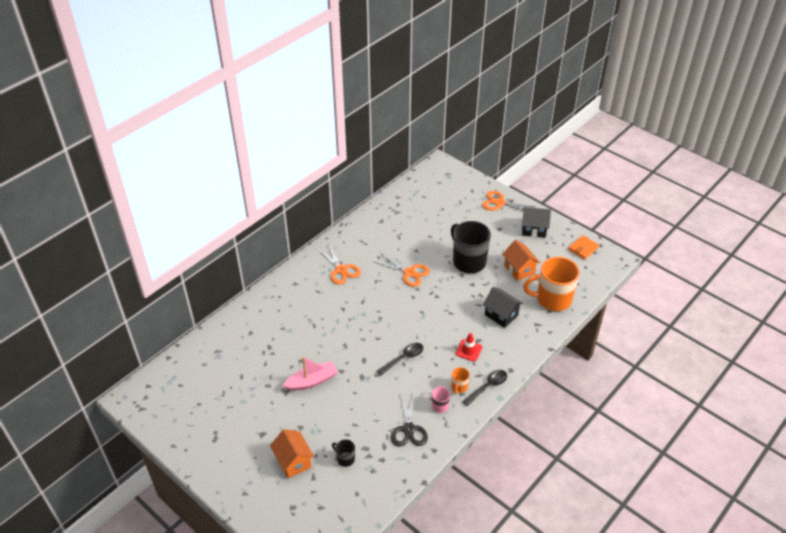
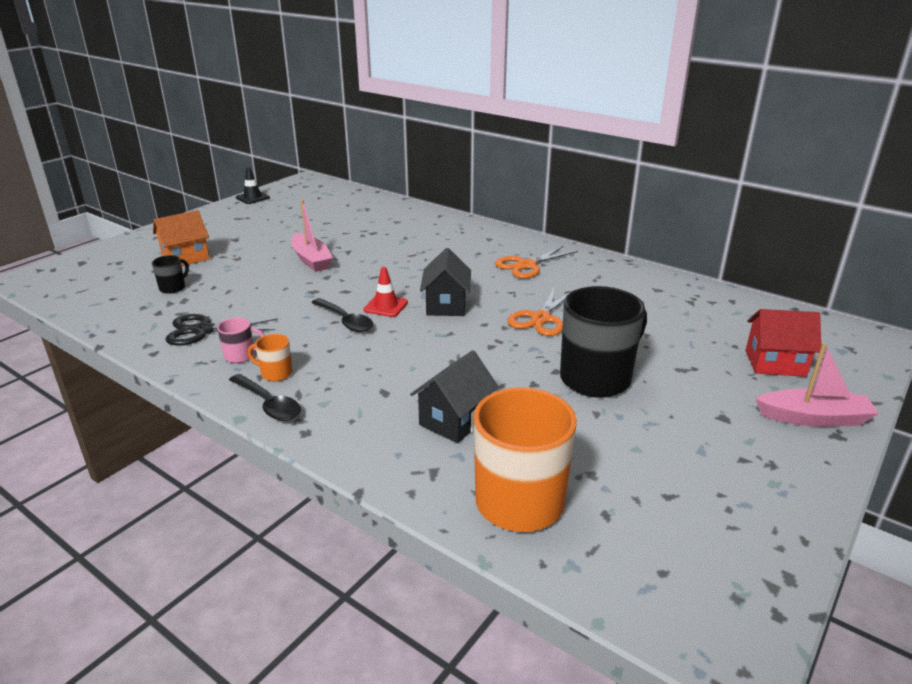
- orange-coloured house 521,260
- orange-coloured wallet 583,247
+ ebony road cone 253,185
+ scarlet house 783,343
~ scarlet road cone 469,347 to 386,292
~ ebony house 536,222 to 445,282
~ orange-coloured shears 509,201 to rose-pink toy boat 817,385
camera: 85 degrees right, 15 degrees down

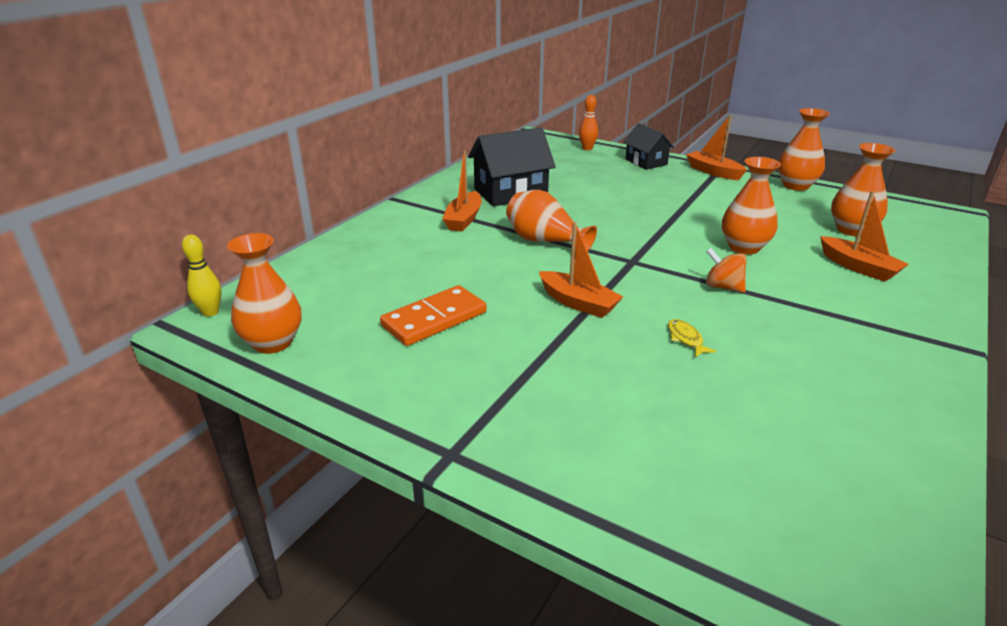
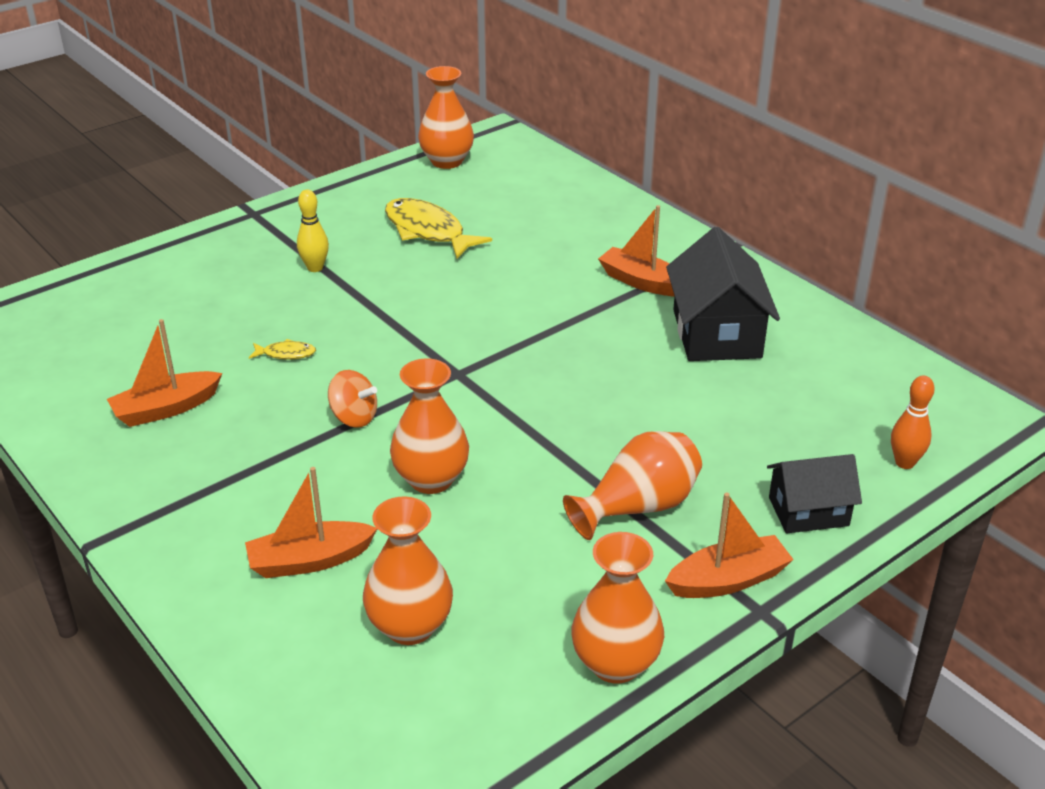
~ yellow bowling pin 202,275 to 313,231
~ orange-coloured vase 551,220 to 632,485
~ orange-coloured toy boat 581,270 to 164,373
~ orange-coloured domino piece 433,315 to yellow fish 438,228
~ orange-coloured whirligig 726,270 = 352,399 60 degrees clockwise
camera: 110 degrees right, 5 degrees up

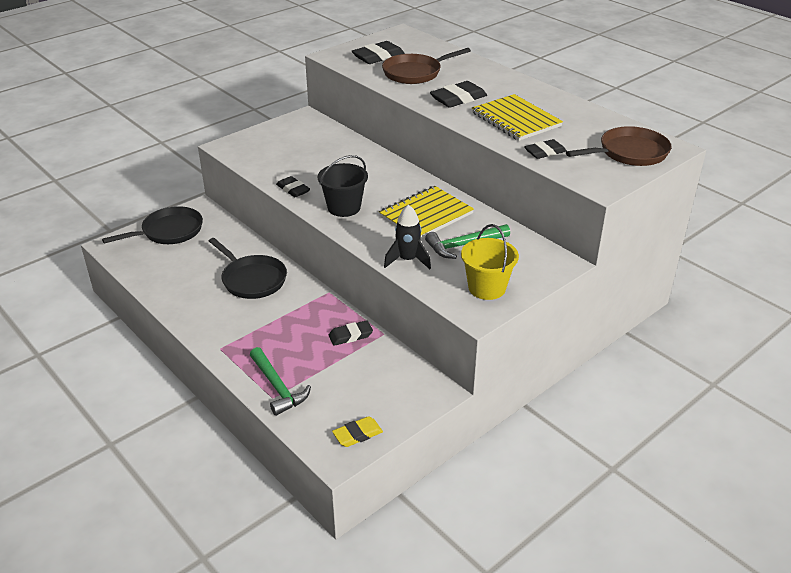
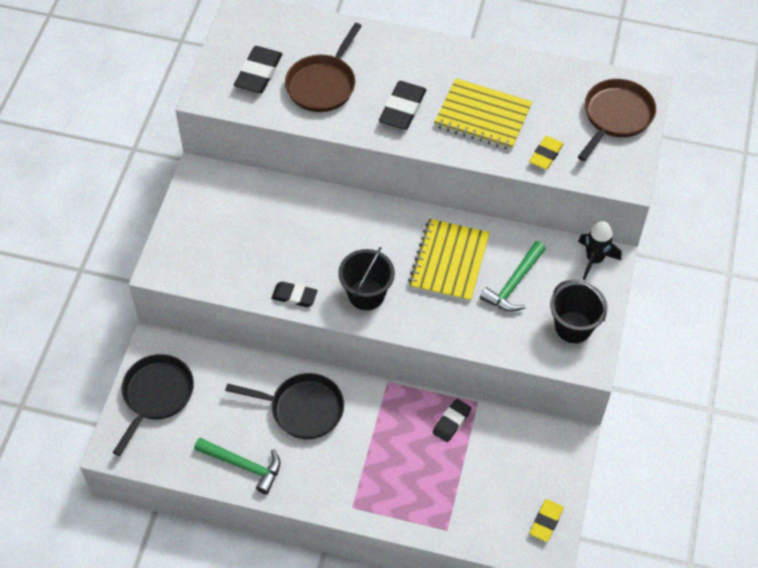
~ emerald hammer 280,381 to 237,465
~ ebony rocket 407,236 to 600,250
~ yellow bucket 490,262 to ebony bucket 579,311
~ ebony pencil eraser 545,149 to yellow pencil eraser 546,152
camera: 35 degrees left, 20 degrees up

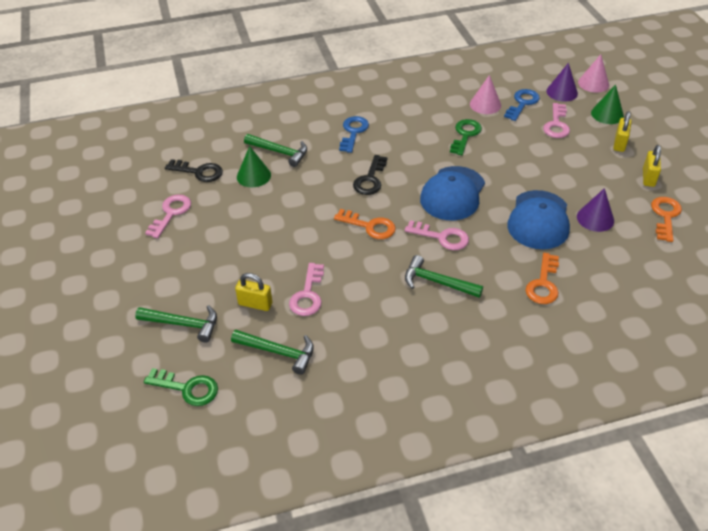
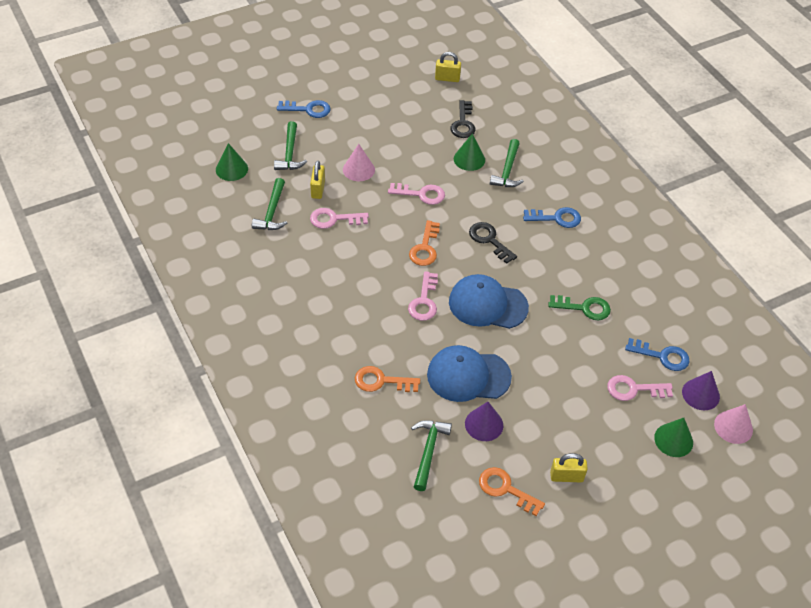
+ royal blue key 304,109
~ rose-pink key 168,216 to 416,194
~ emerald hammer 444,276 to 431,455
~ rose-pink solid cone 485,94 to 359,162
~ yellow lock 622,131 to 448,67
~ emerald key 181,387 to emerald solid cone 232,162
~ ebony key 370,175 = 493,243 45 degrees clockwise
~ orange-coloured key 666,219 = 512,491 150 degrees counterclockwise
camera: 75 degrees right, 5 degrees up

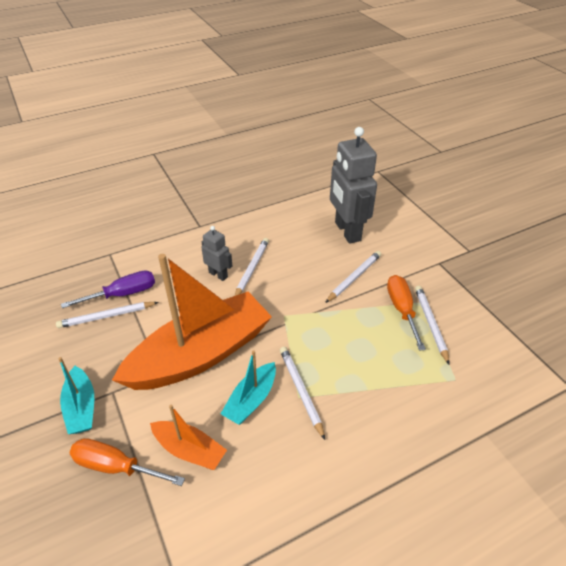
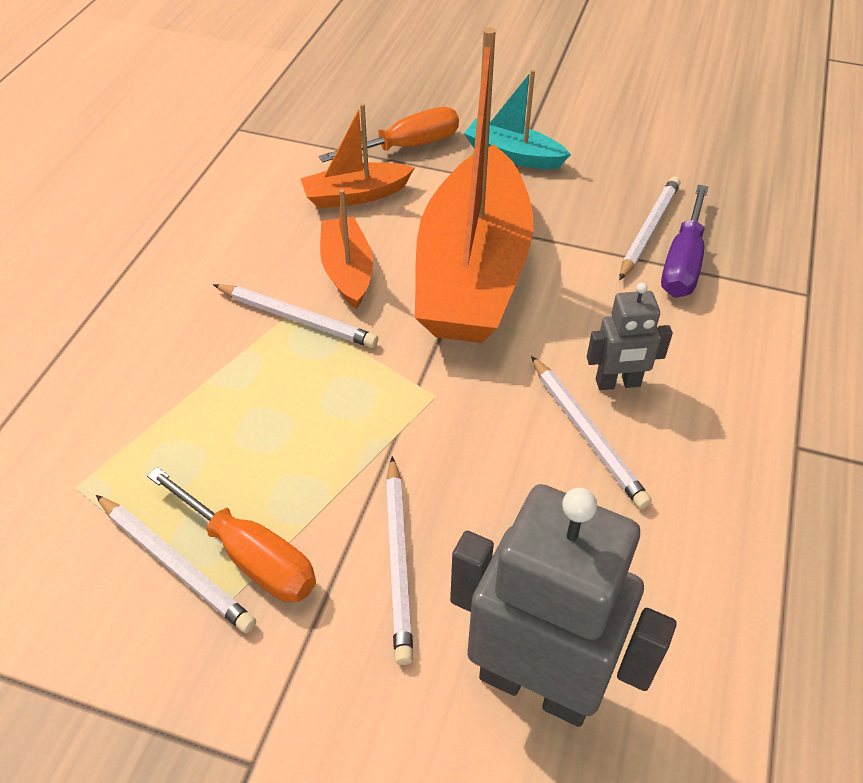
~ turquoise toy boat 248,387 to orange-coloured toy boat 346,249
camera: 135 degrees right, 5 degrees up

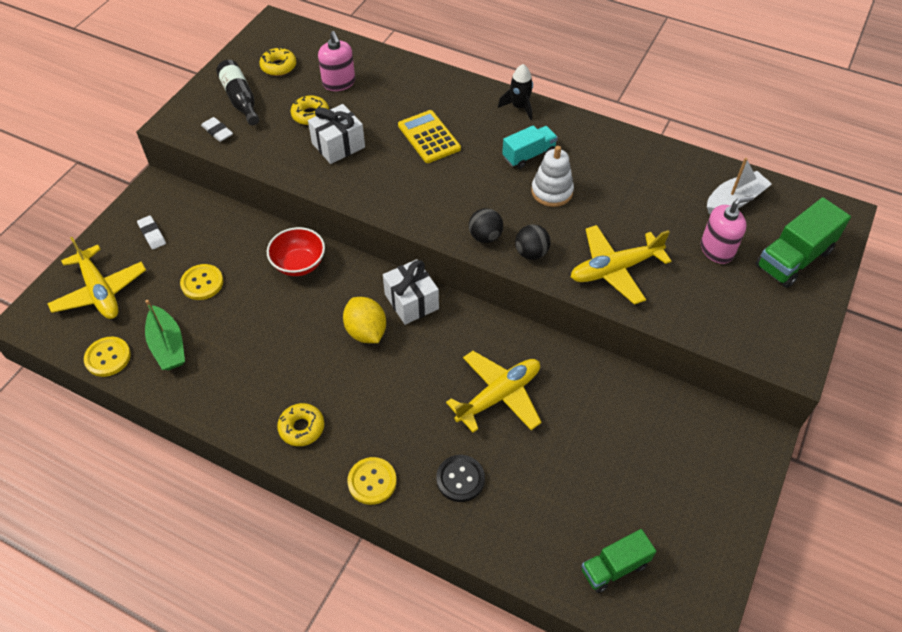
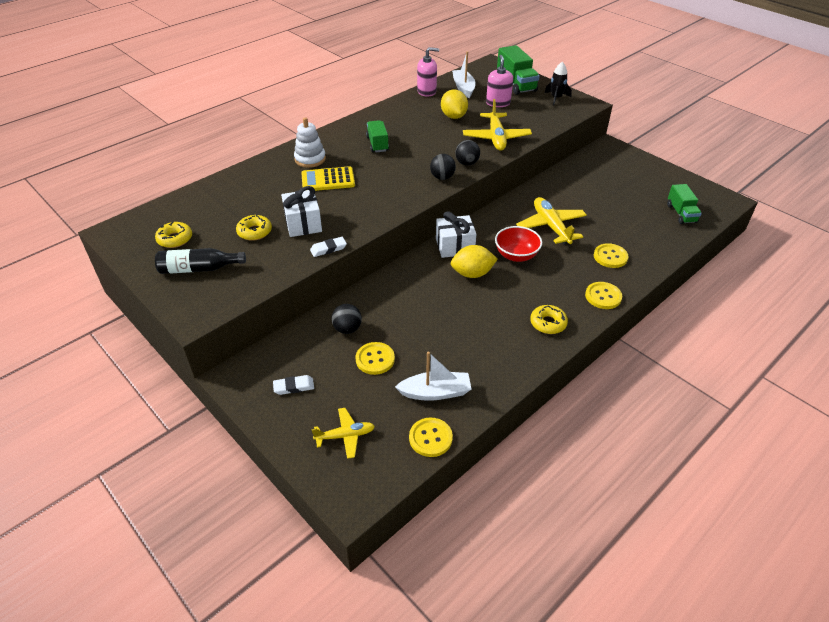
+ ebony play ball 346,319
+ yellow lemon 454,104
~ white pencil eraser 217,129 to 328,247
~ scarlet serving bowl 296,251 to 518,244
~ rose-pink pump bottle 336,61 to 428,72
~ ebony rocket 515,92 to 558,83
~ white ring stacker 552,176 to 310,142
~ emerald toy boat 165,335 to white toy boat 433,376
~ ebony sewing button 460,478 to yellow sewing button 611,255
~ turquoise lorry 530,147 to emerald lorry 377,136
~ yellow plane 96,278 = 343,433 x0.60
camera: 70 degrees left, 10 degrees down

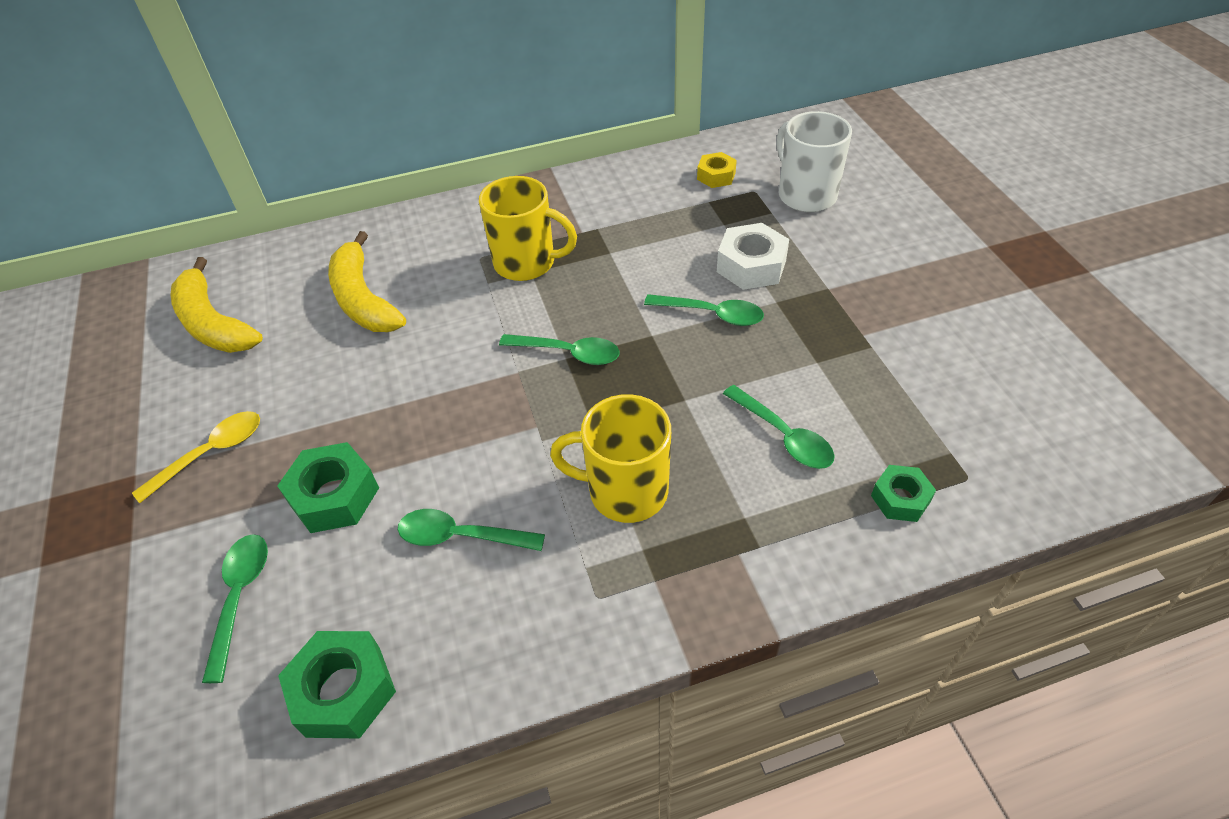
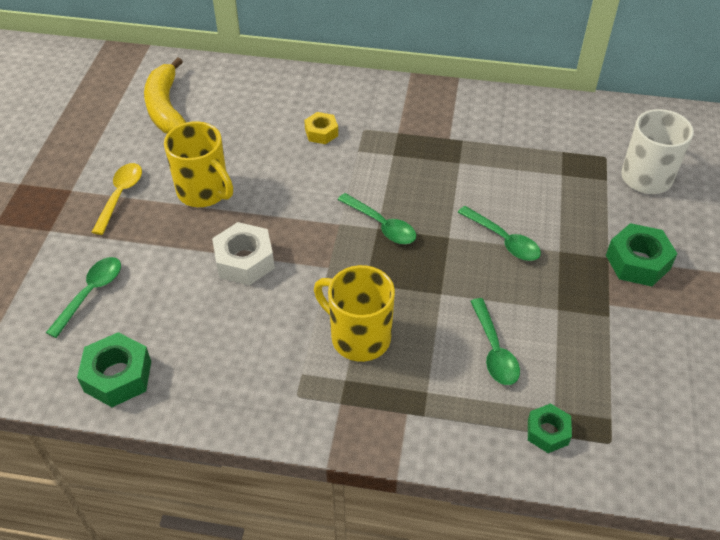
- yellow toy banana 367,281
- emerald spoon 471,530
~ emerald nut 328,487 to 642,254
~ yellow mug 528,228 to 198,164
~ yellow nut 717,170 to 321,128
~ white nut 753,256 to 243,253
~ yellow spoon 196,457 = 117,199 60 degrees counterclockwise
camera: 25 degrees right, 0 degrees up

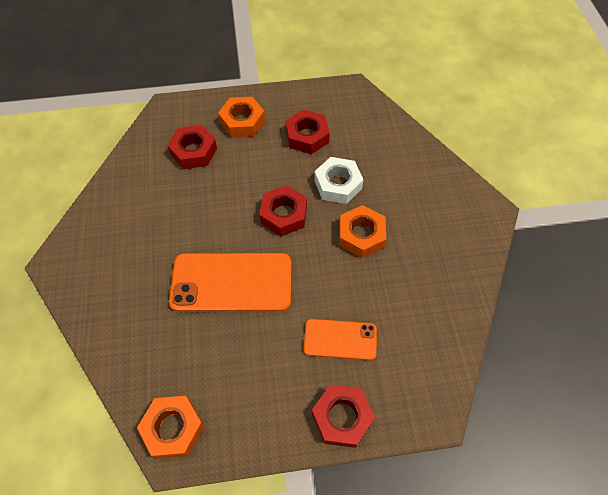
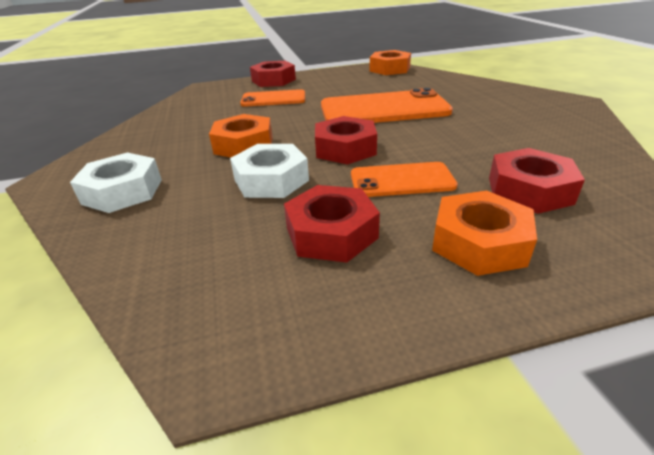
+ white nut 116,182
+ orange-coloured mobile phone 404,179
camera: 175 degrees right, 25 degrees down

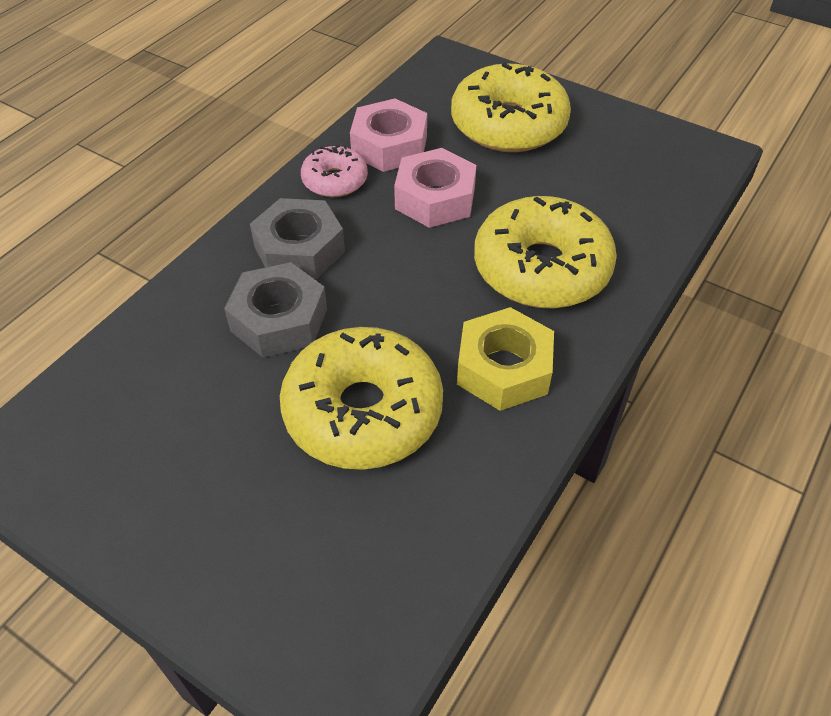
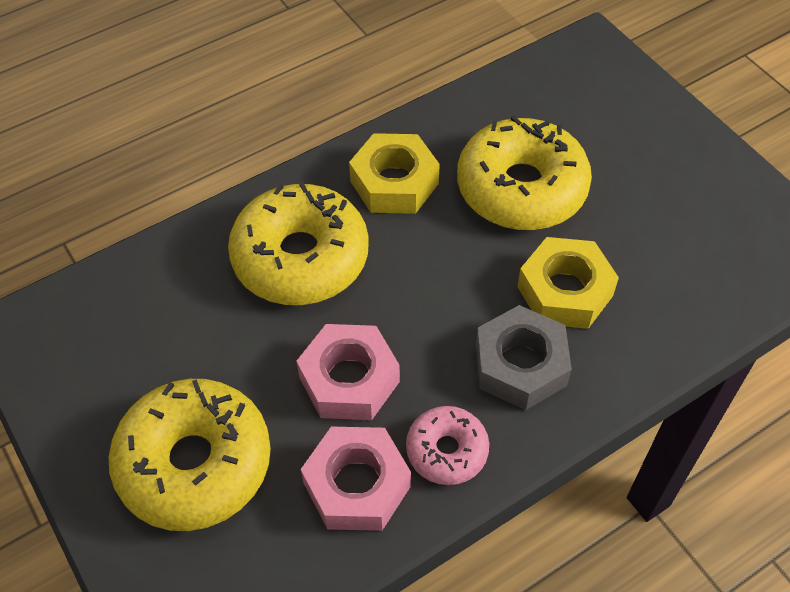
~ gray nut 275,310 to yellow nut 568,283
camera: 155 degrees left, 5 degrees up

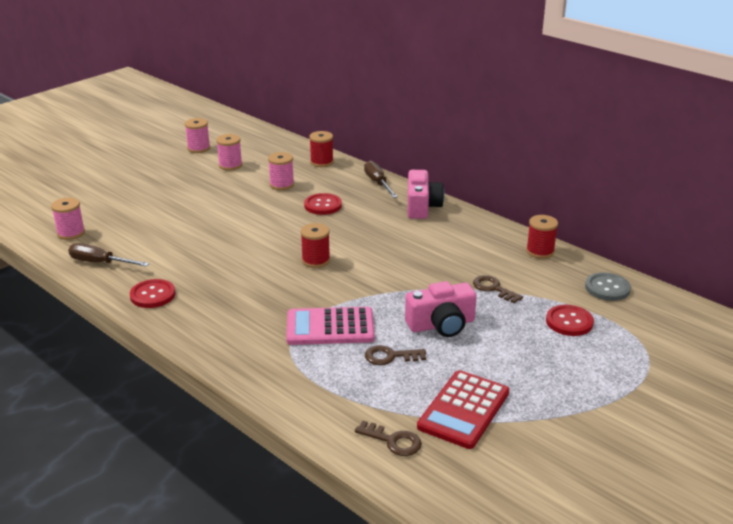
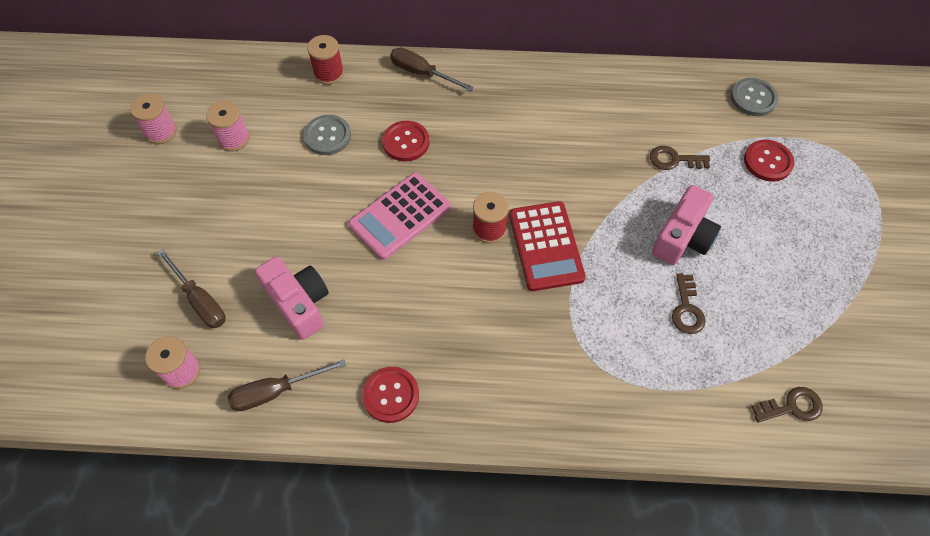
- scarlet spool 542,237
+ brown screwdriver 191,288
~ rose-pink pocket calculator 330,326 to 399,216
~ rose-pink camera 426,194 to 292,298
~ scarlet pocket calculator 463,409 to 547,246
~ rose-pink spool 281,171 to gray sewing button 327,135
~ brown key 395,355 = 689,303 45 degrees counterclockwise
camera: 40 degrees left, 30 degrees up

